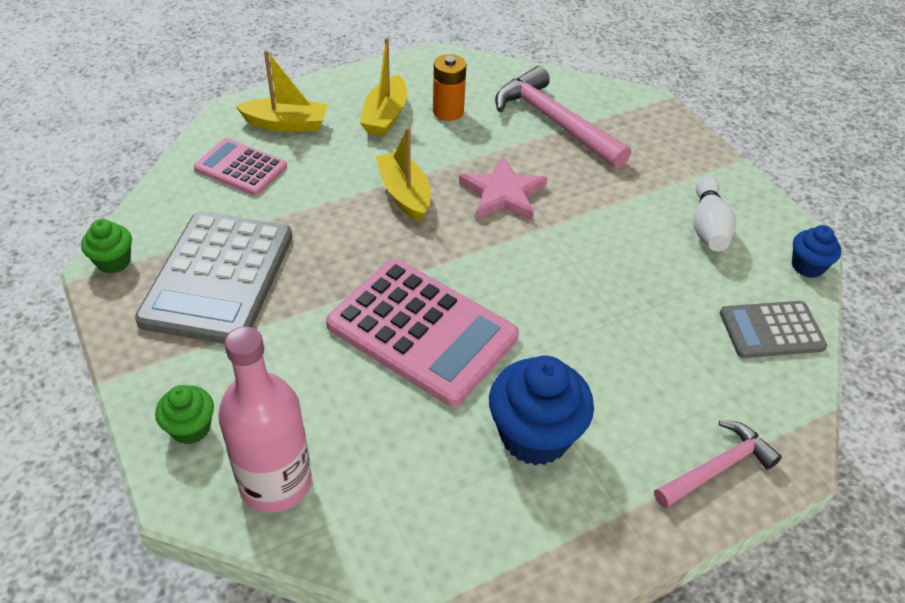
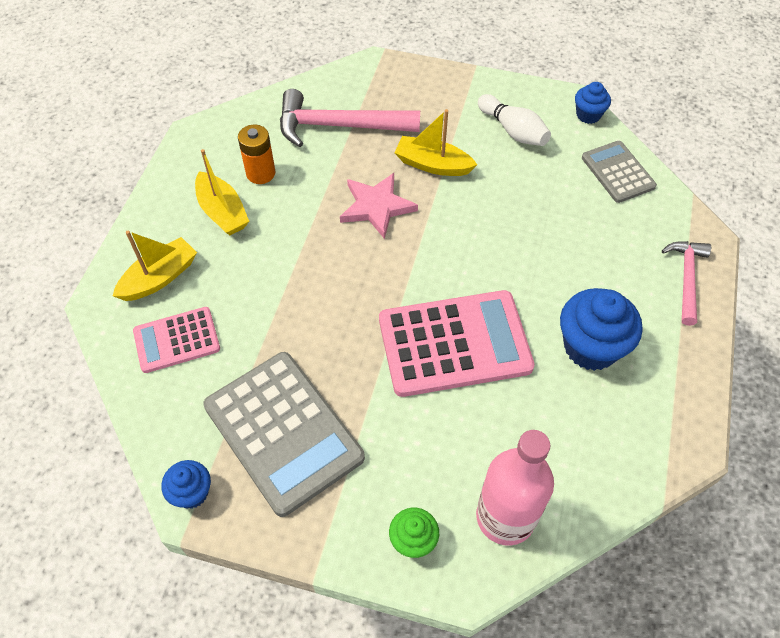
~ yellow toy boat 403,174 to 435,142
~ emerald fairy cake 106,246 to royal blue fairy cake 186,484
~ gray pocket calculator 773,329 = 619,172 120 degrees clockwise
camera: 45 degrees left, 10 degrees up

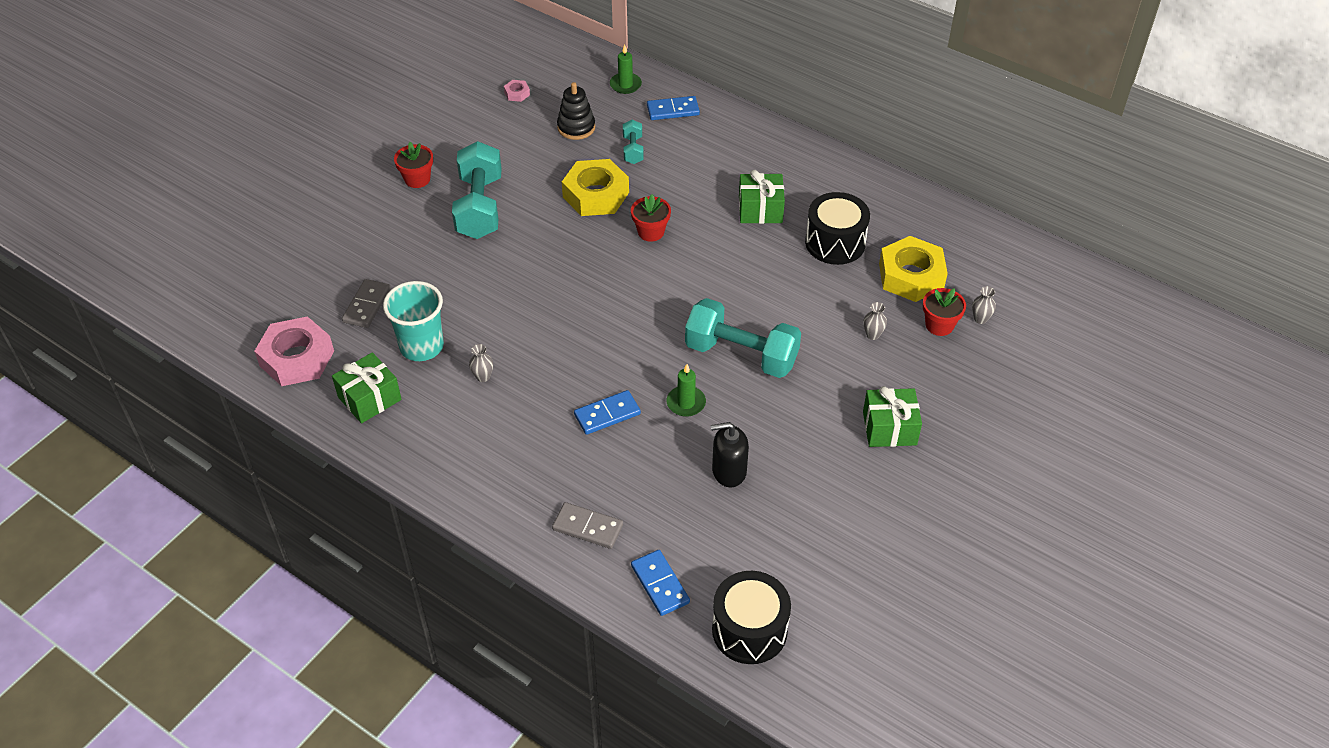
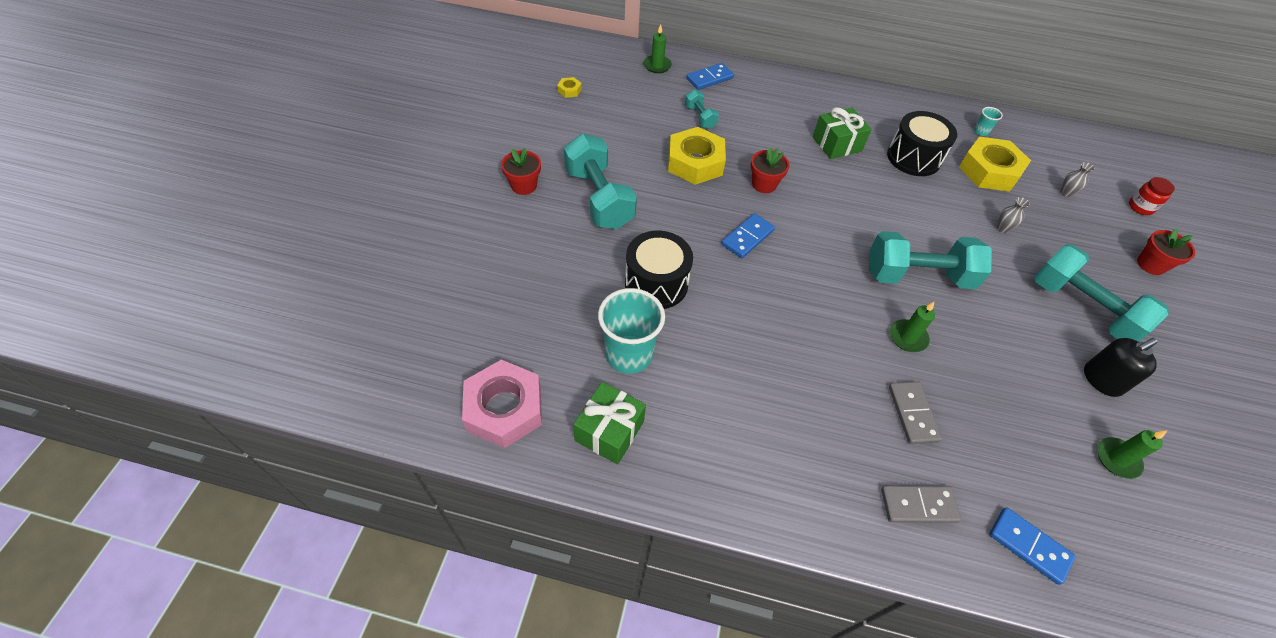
- gray vase 481,363
- ebony ring stacker 576,111
+ turquoise cup 988,121
+ emerald candle 1132,454
+ scarlet preserve jar 1152,196
~ gray domino piece 366,303 to 915,412
~ royal blue domino piece 607,412 to 748,235
~ ebony pump bottle 730,454 to 1121,367
~ ebony snare drum 751,617 to 659,270
~ scarlet plant pot 944,312 to 1166,251
~ emerald gift 892,416 to turquoise free weight 1101,293
~ rose-pink nut 517,91 to yellow nut 569,87
camera: 25 degrees left, 5 degrees up

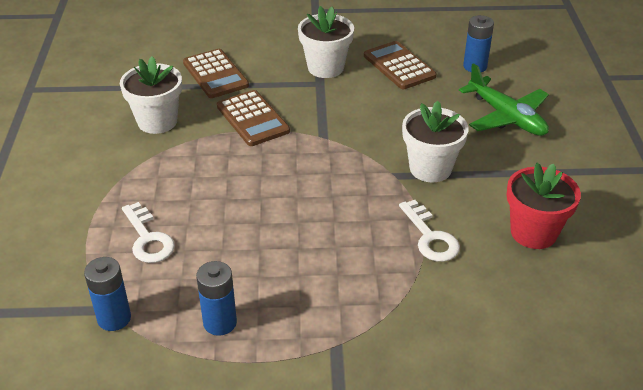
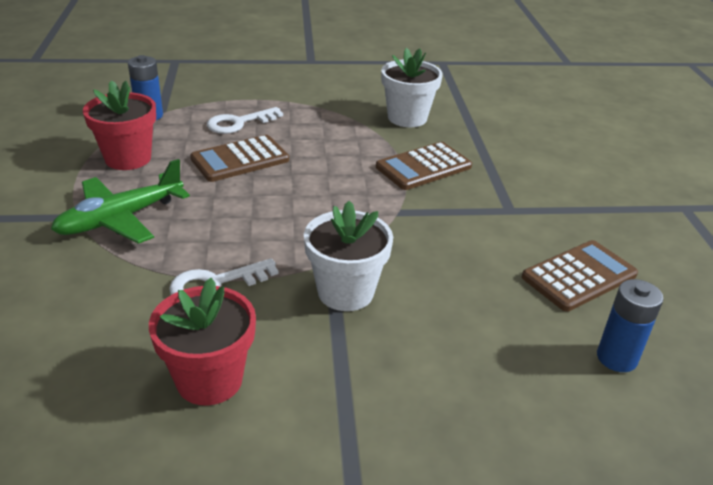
- white plant pot 326,42
~ brown pocket calculator 216,73 to 239,158
~ emerald plane 504,99 to 120,201
~ royal blue battery 216,298 to scarlet plant pot 119,125
camera: 85 degrees right, 5 degrees down

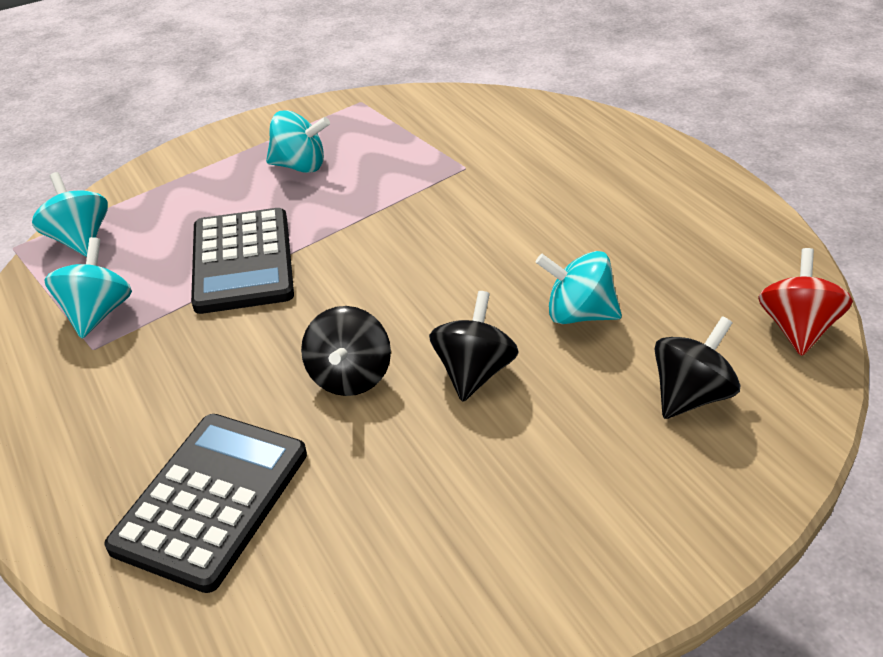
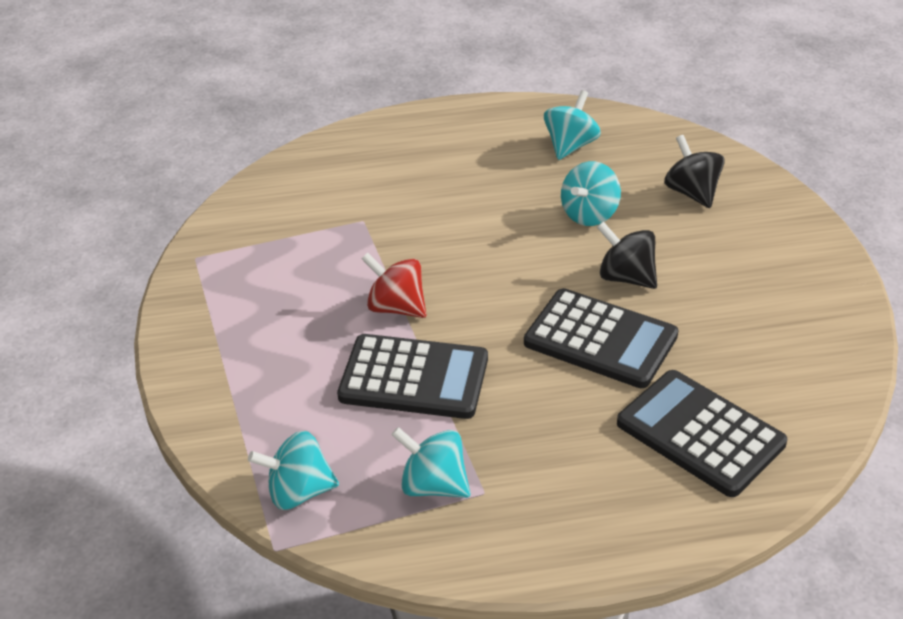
~ turquoise whirligig 298,141 to 572,125
~ scarlet whirligig 805,302 to 394,285
~ ebony whirligig 346,351 to ebony pocket calculator 601,338
camera: 70 degrees left, 0 degrees up

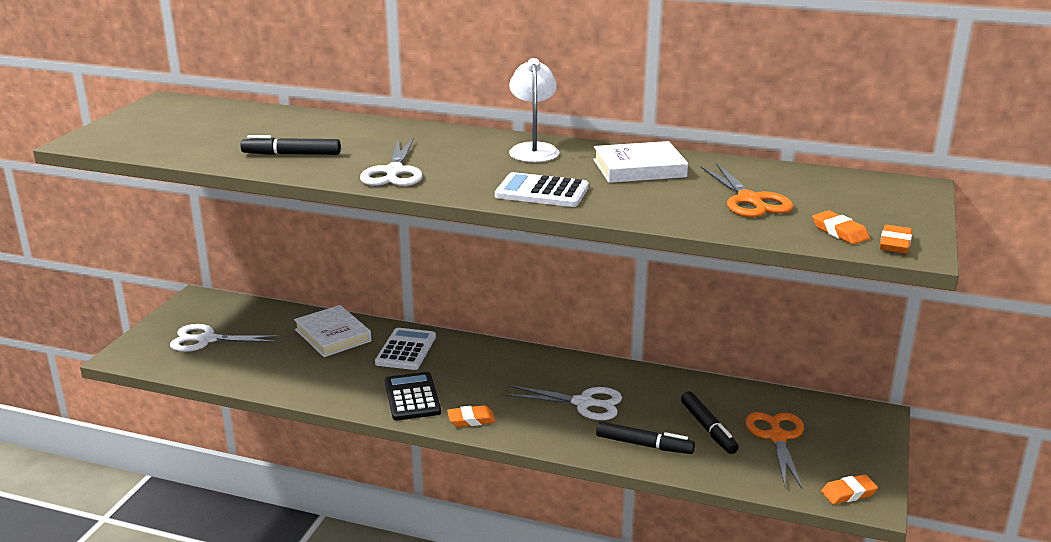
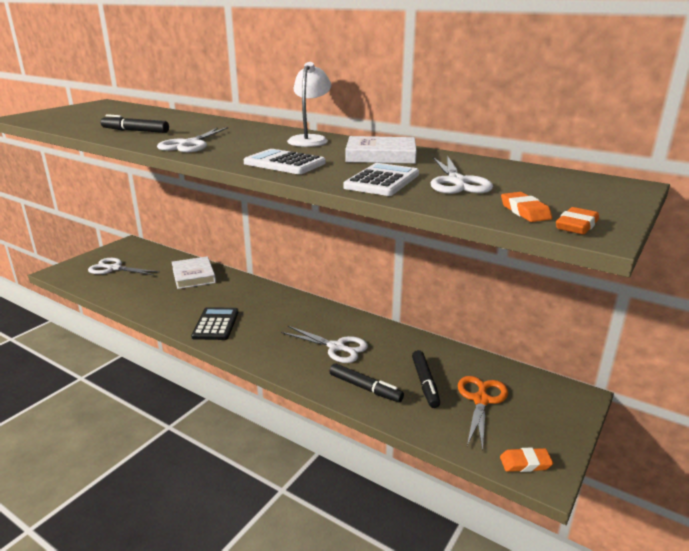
- orange-coloured pencil eraser 471,416
~ white pocket calculator 405,349 to 381,179
~ orange-coloured shears 747,190 to white shears 462,174
camera: 15 degrees right, 0 degrees up

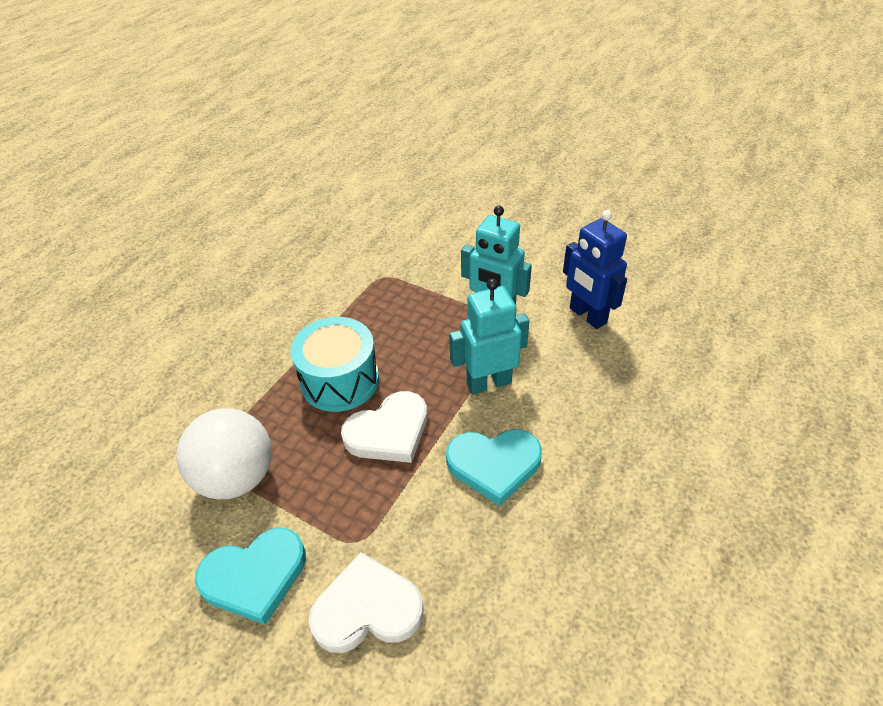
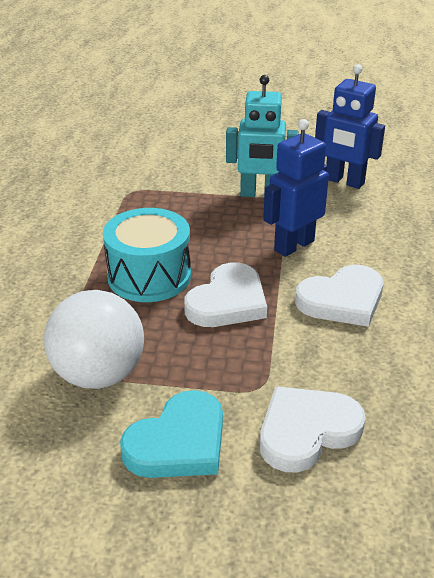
~ turquoise heart shape 494,467 to white heart shape 339,296
~ turquoise toy robot 489,336 to royal blue toy robot 296,188
camera: 25 degrees left, 10 degrees down

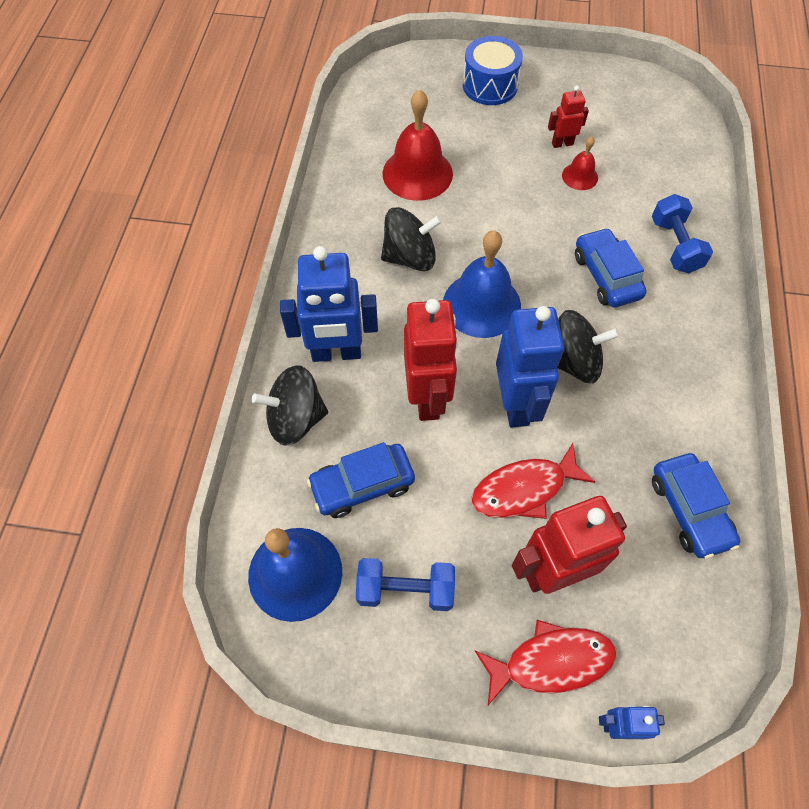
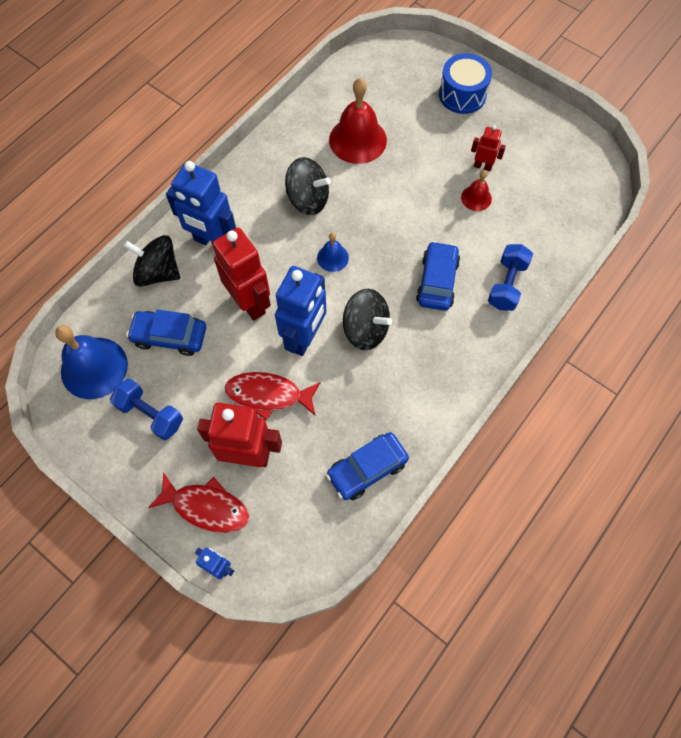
~ scarlet toy robot 431,360 = 241,274 60 degrees counterclockwise
~ royal blue automobile 696,506 = 367,466 45 degrees clockwise
~ royal blue hand bell 482,284 = 333,252 x0.51
camera: 30 degrees right, 5 degrees up

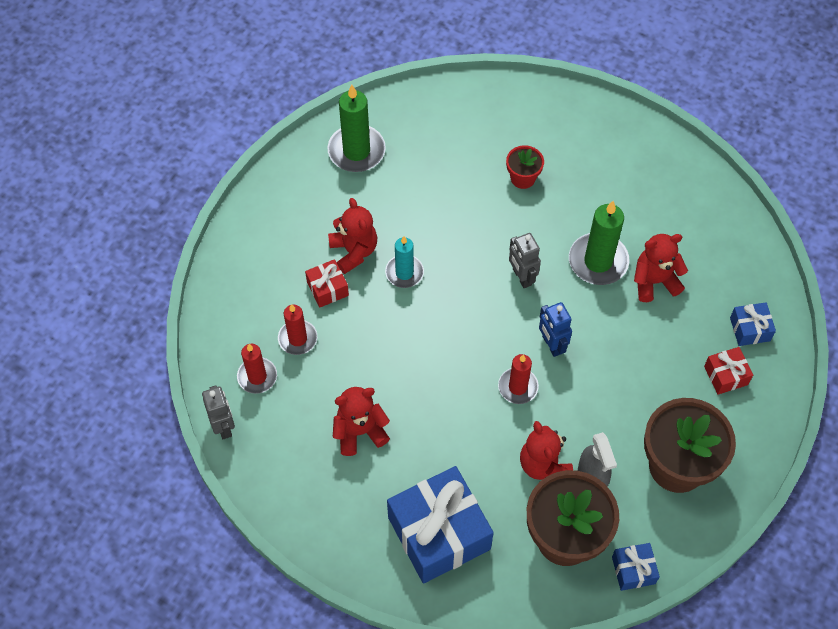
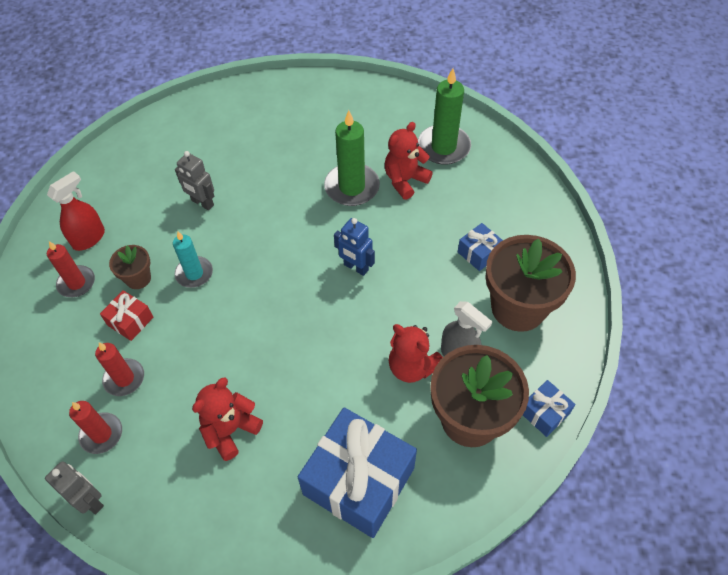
- scarlet plant pot 525,167
- scarlet gift 728,371
+ scarlet sprayer 76,211
~ emerald candle 356,128 to 444,116
~ scarlet candle 518,379 to 71,269
~ gray toy robot 525,260 to 194,180
~ royal blue gift 753,324 to 480,247
~ scarlet stuffed bear 352,236 to brown plant pot 130,267
camera: 30 degrees left, 5 degrees down

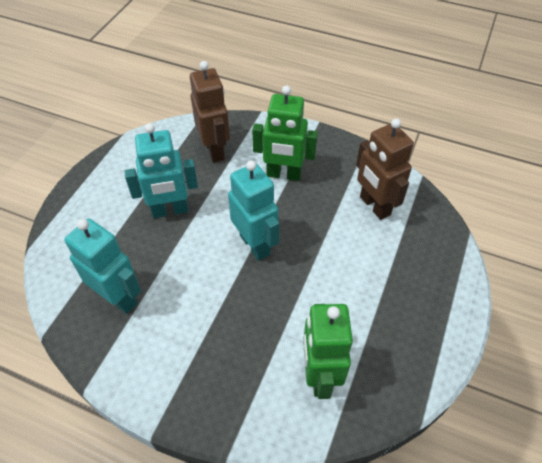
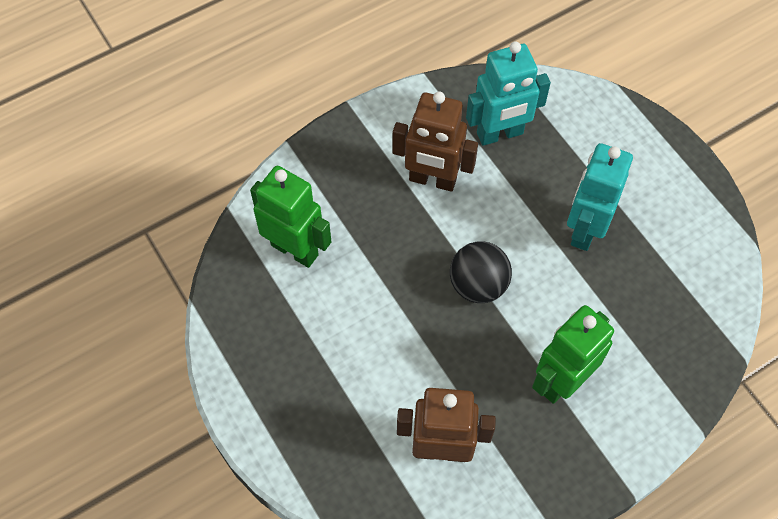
~ brown toy robot 210,112 to 435,142
~ turquoise toy robot 253,210 to ebony play ball 481,272
camera: 125 degrees right, 10 degrees up

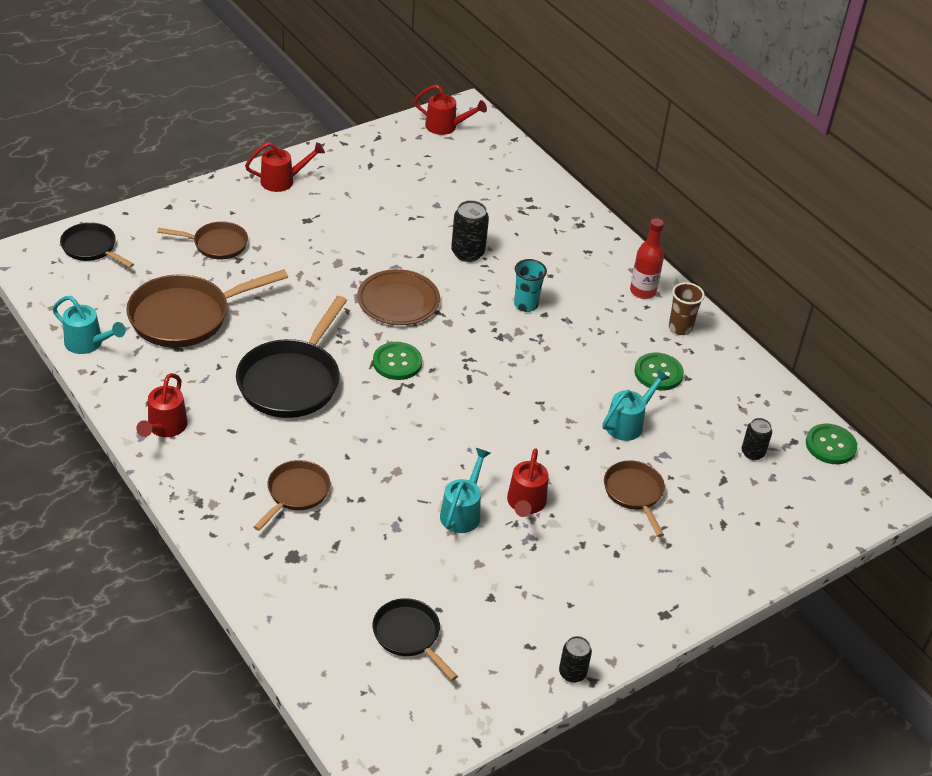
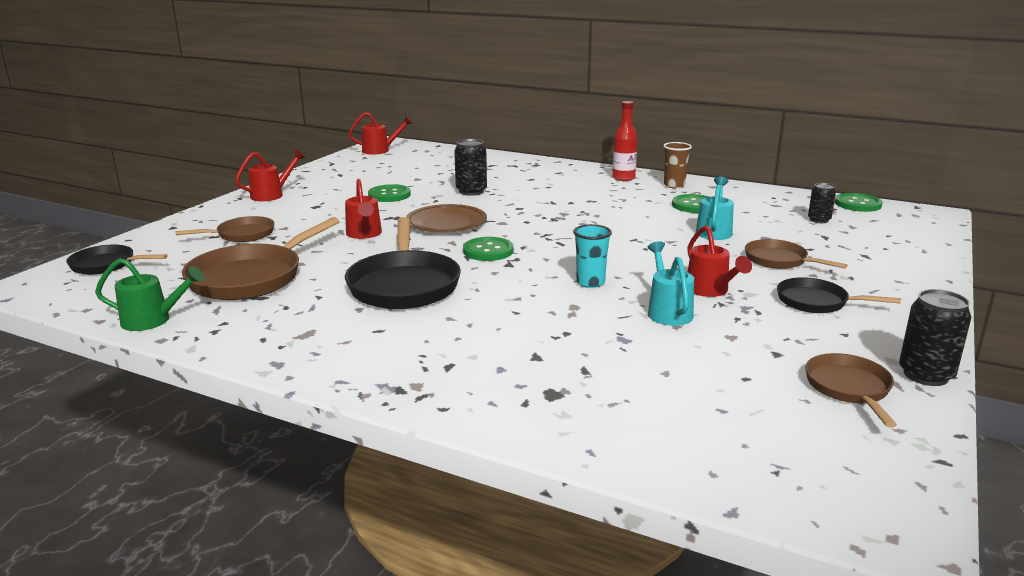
+ emerald sewing button 389,193
~ scarlet watering pot 162,405 to 363,209
~ brown skillet 292,495 to 851,390
~ ebony skillet 415,639 to 839,295
~ turquoise cup 530,285 to 592,256
~ turquoise watering pot 89,325 to emerald watering pot 150,294
~ ebony soda can 575,659 = 935,337 x1.56
camera: 25 degrees left, 20 degrees down

